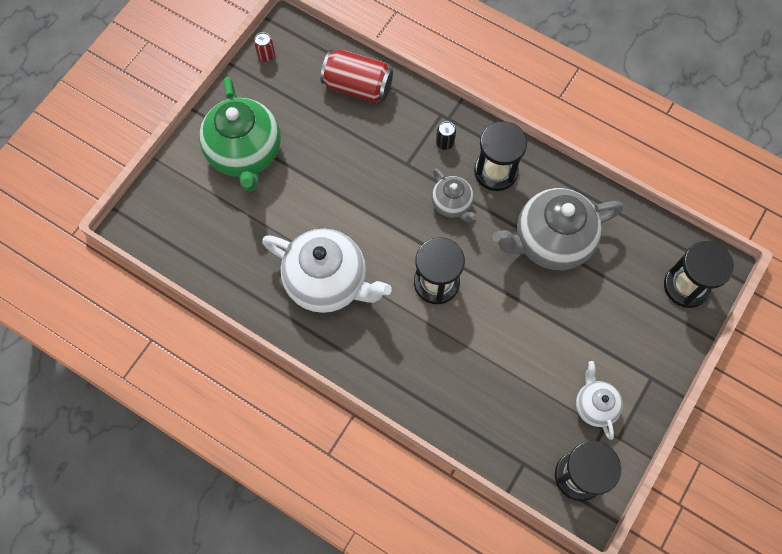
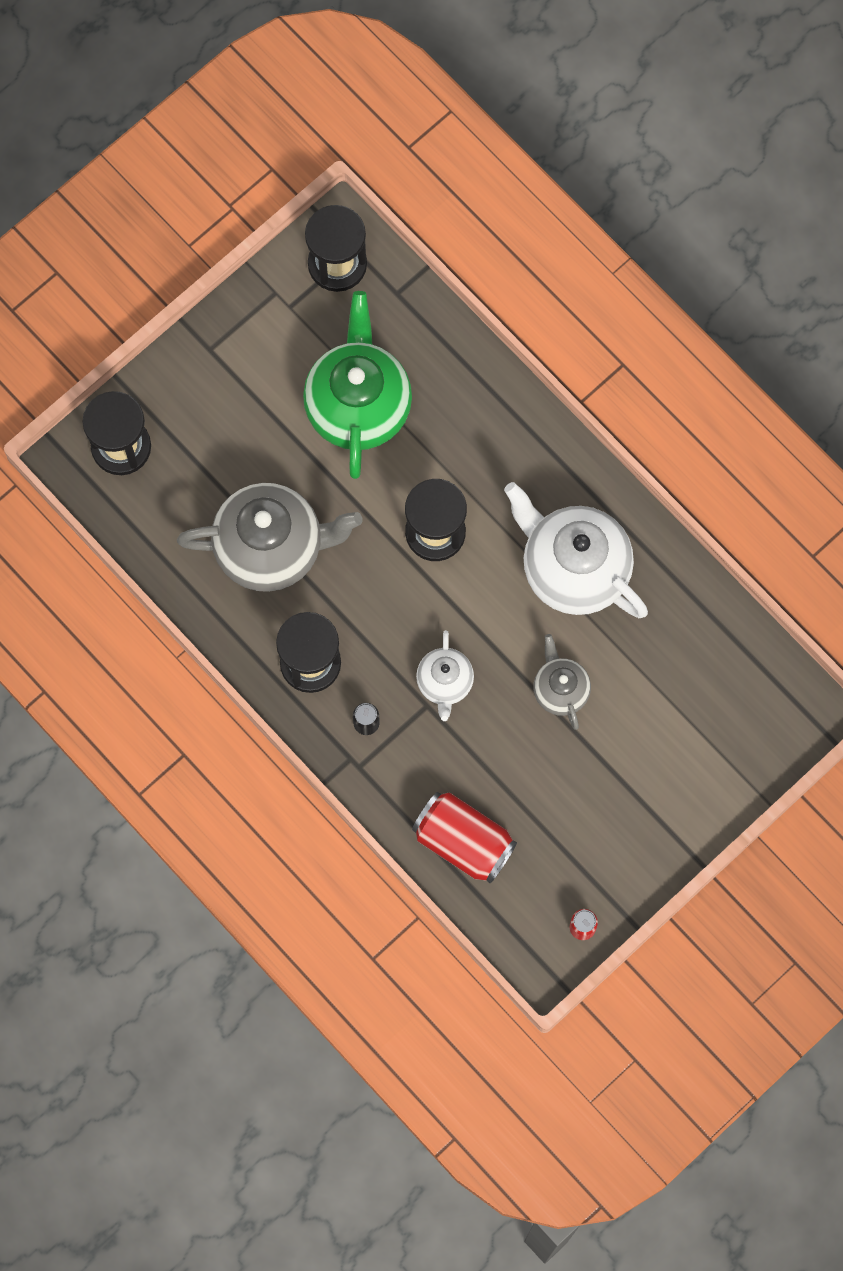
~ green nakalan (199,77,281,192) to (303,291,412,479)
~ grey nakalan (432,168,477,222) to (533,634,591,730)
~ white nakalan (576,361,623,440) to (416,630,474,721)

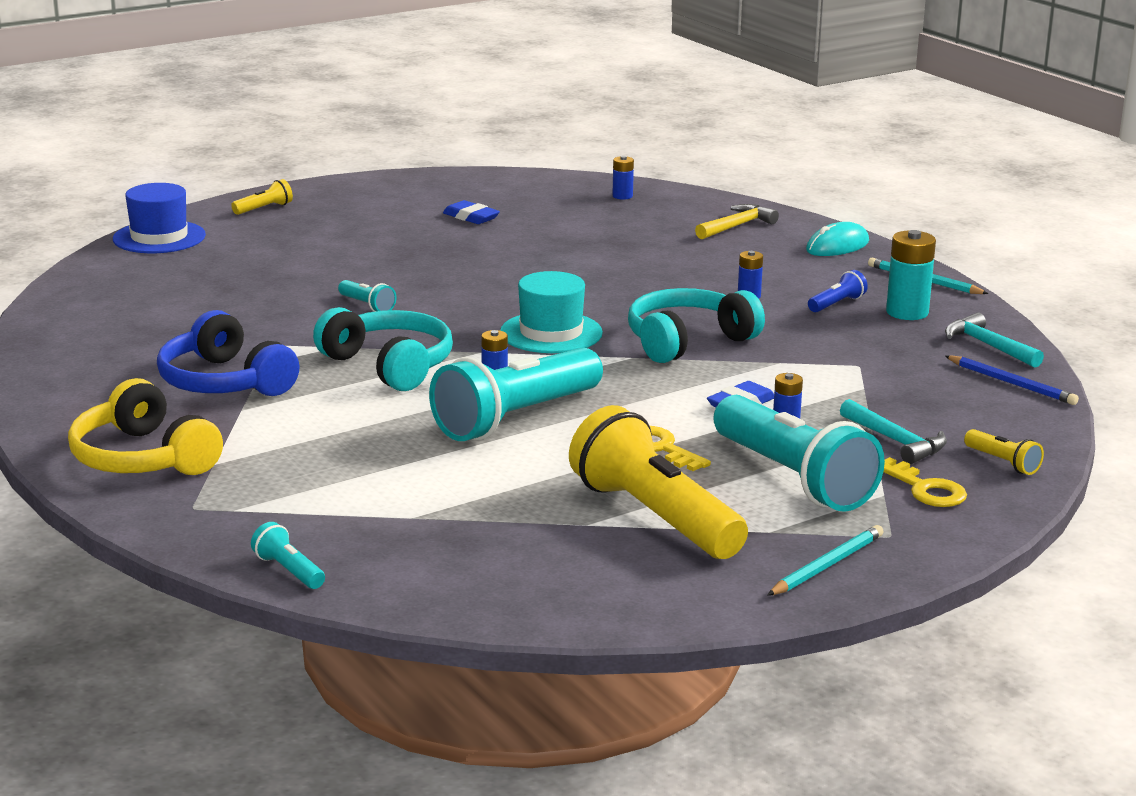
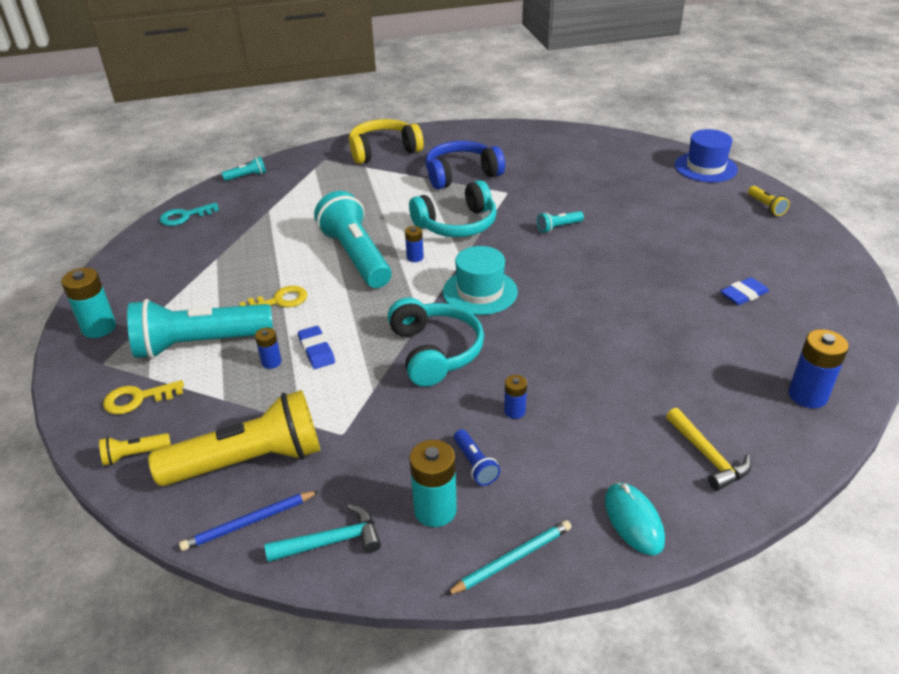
- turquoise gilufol (840,399,947,464)
+ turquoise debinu (160,202,219,226)
~ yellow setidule (569,405,748,559) to (148,390,320,486)
~ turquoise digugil (767,525,884,596) to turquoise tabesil (61,268,116,338)
~ blue tabesil (612,156,634,200) = (788,329,849,408) x1.77

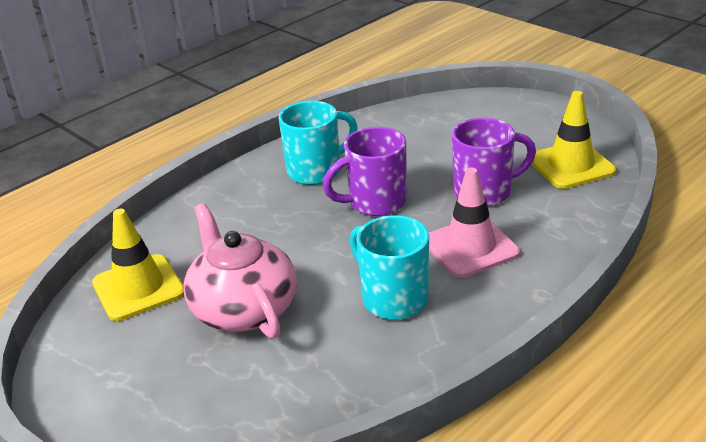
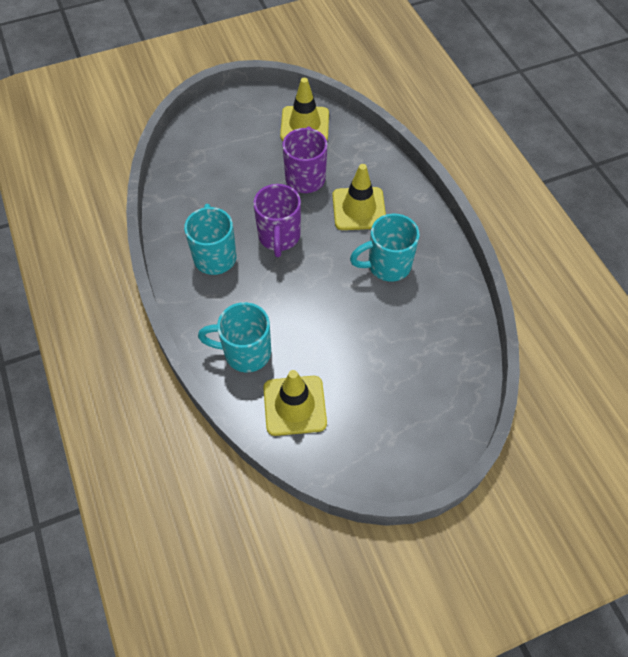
- pink nakalan (184,203,297,339)
+ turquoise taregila (198,302,271,372)
~ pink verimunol (429,167,520,278) to yellow verimunol (333,164,386,230)

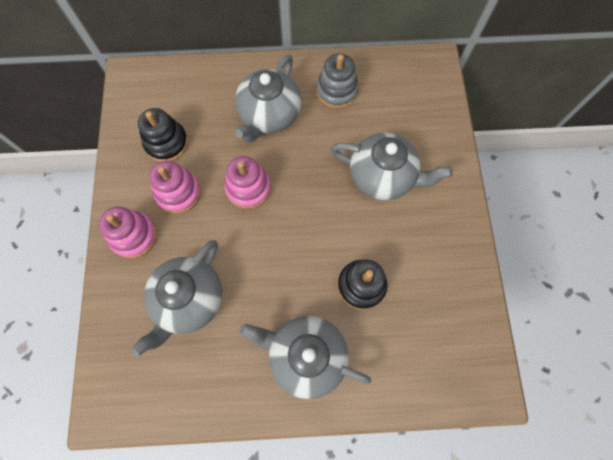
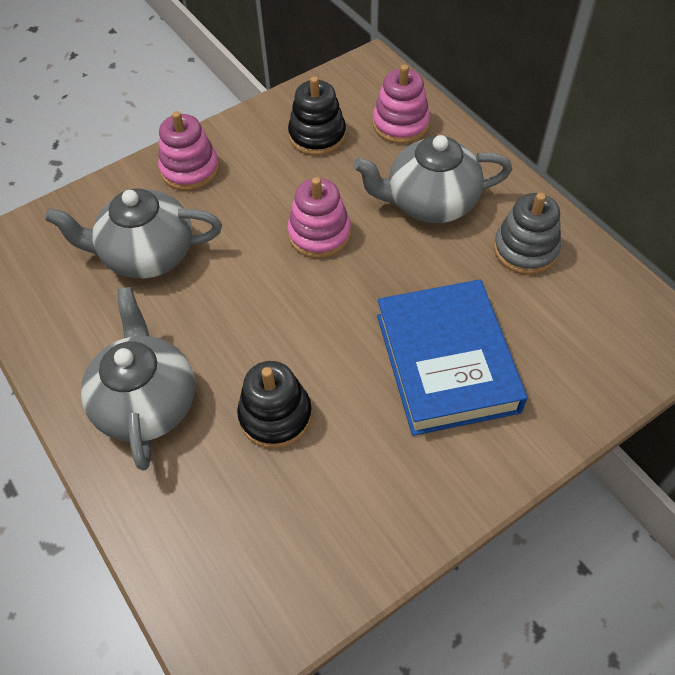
~ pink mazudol (149,161,201,214) to (373,65,430,144)
~ grey nakalan (331,133,453,200) to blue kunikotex (377,279,527,436)

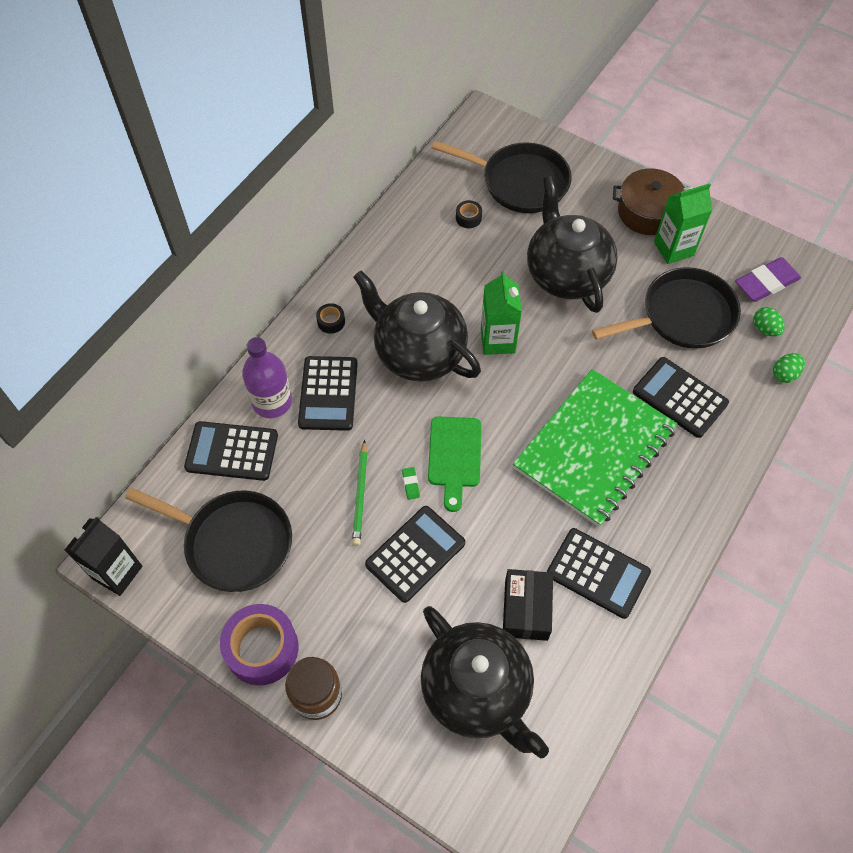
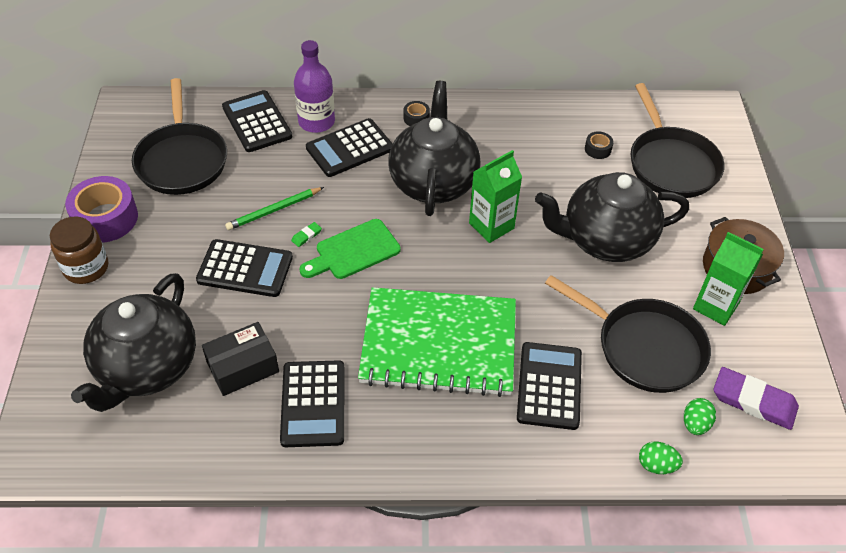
- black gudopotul (65,517,142,596)
~ black nakalan (527,176,618,313) = (535,172,689,262) 135 degrees counterclockwise

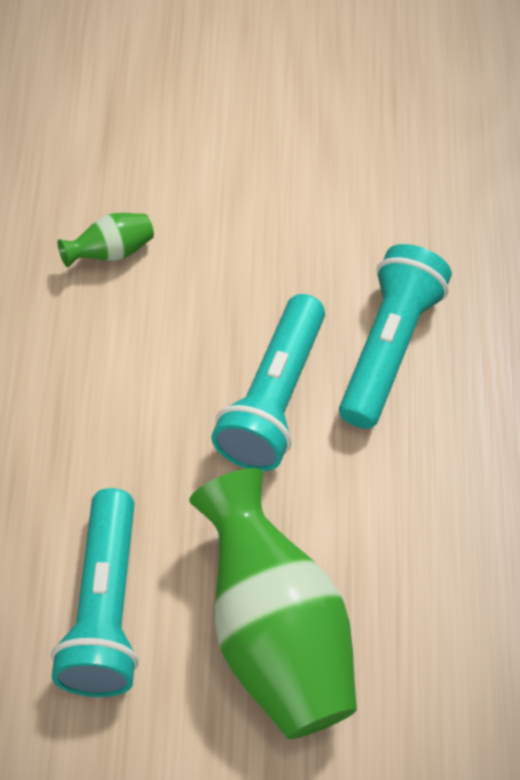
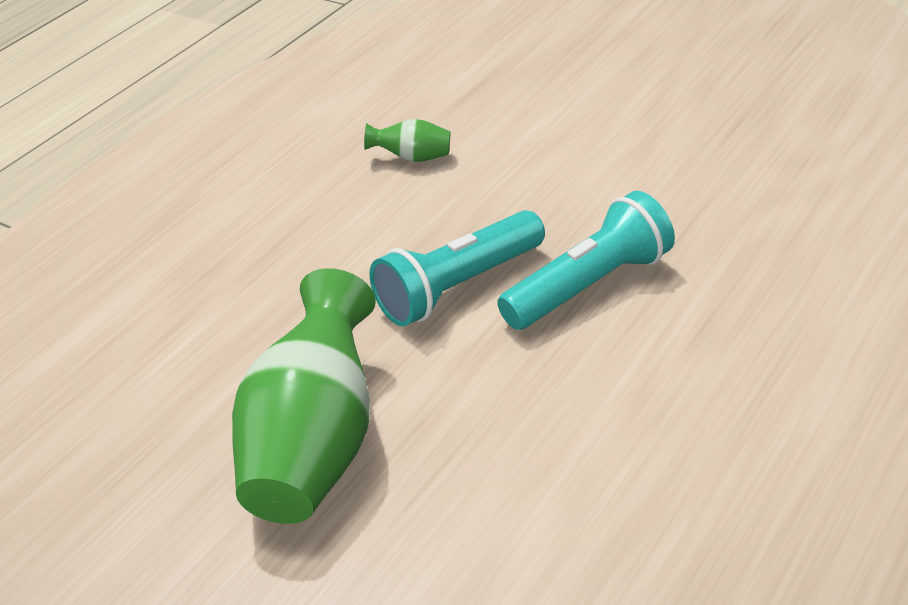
- turquoise setidule (51,488,139,697)

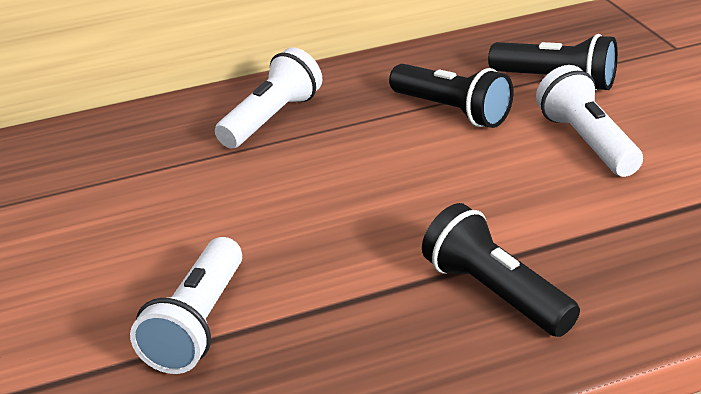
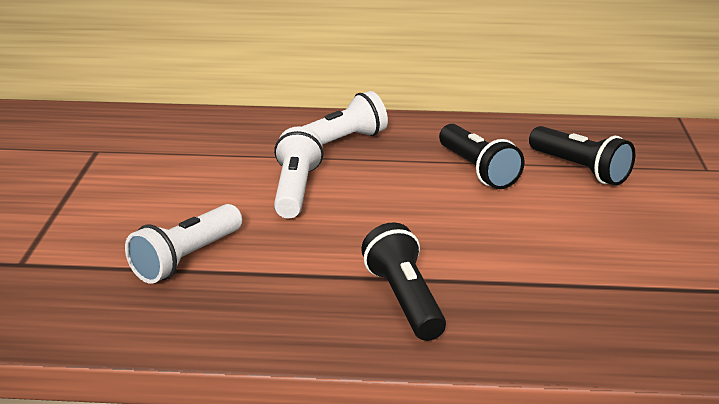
~ white setidule (536,65,643,177) to (274,126,323,218)

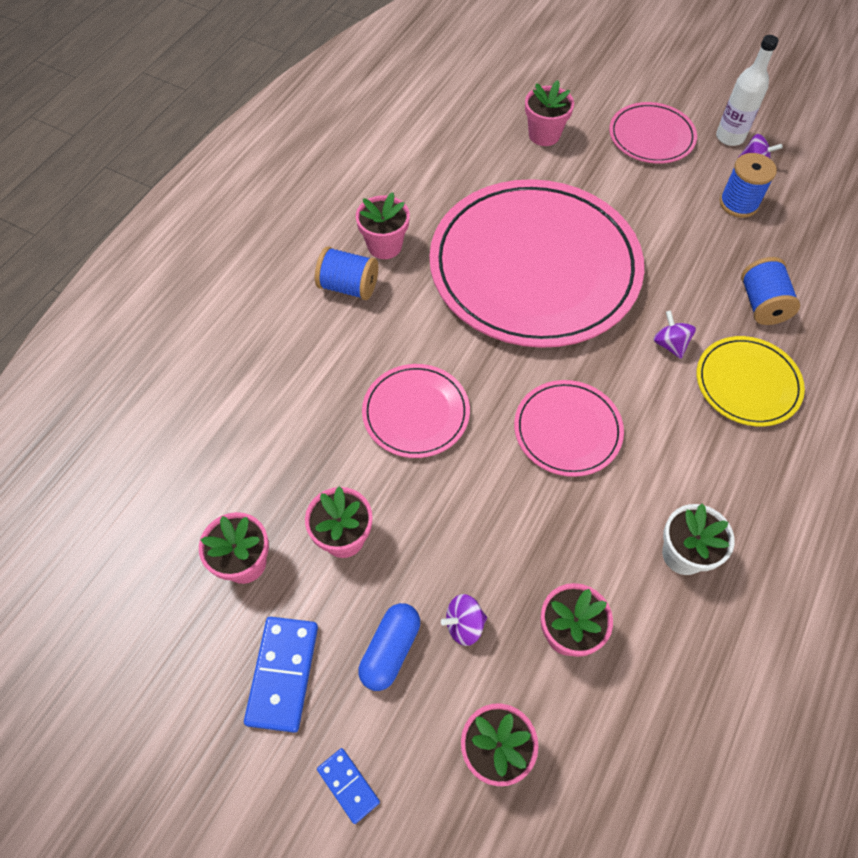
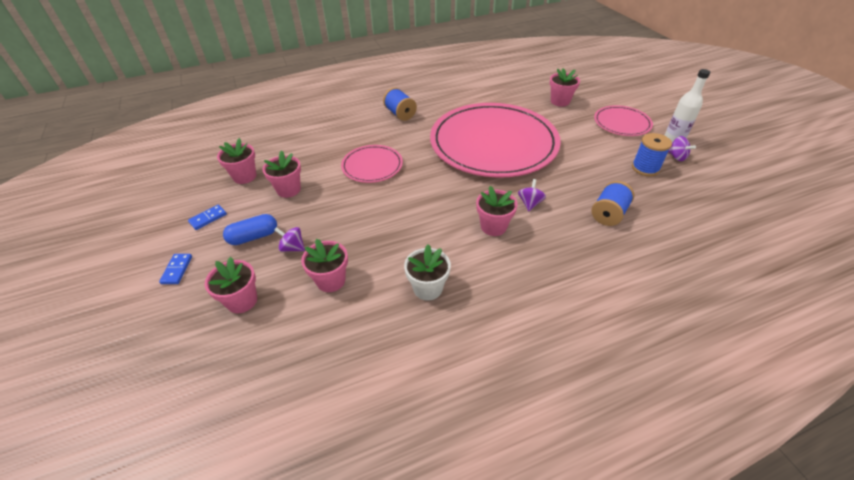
- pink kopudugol (514,380,624,477)
- yellow kopudugol (697,336,805,426)
~ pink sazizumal (356,192,410,259) to (476,186,518,236)
~ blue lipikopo (244,617,318,733) = (188,204,227,230) x0.57

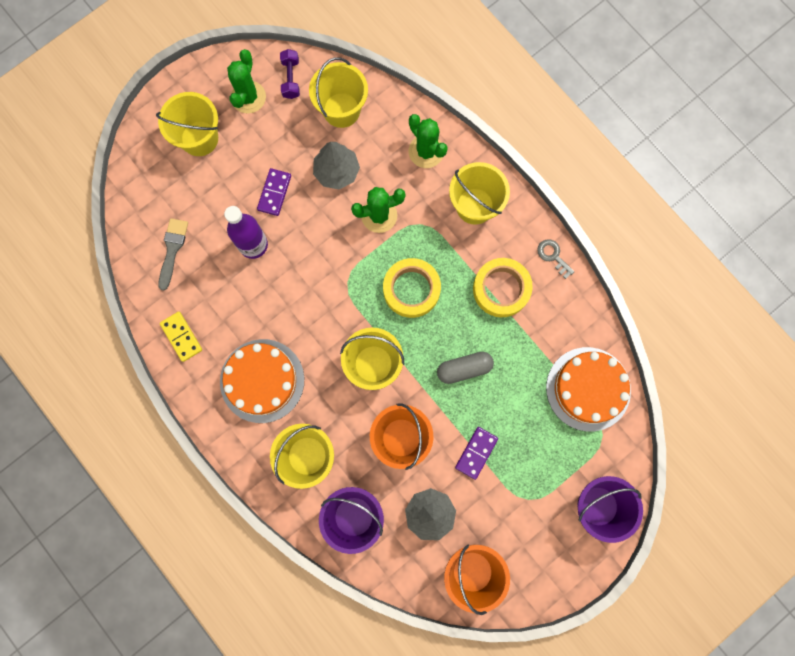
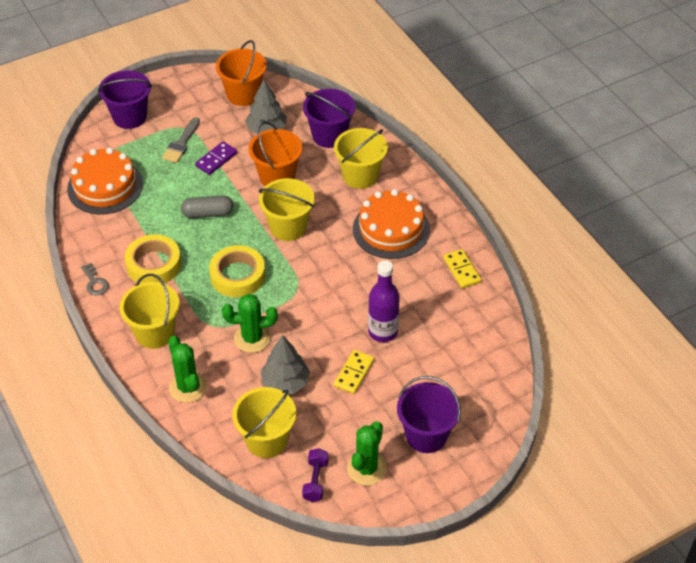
~ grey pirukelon (158,218,188,290) to (162,117,200,163)
~ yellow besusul (156,92,218,156) to purple besusul (397,376,461,453)
~ purple lipikopo (257,168,291,216) to yellow lipikopo (334,350,374,394)

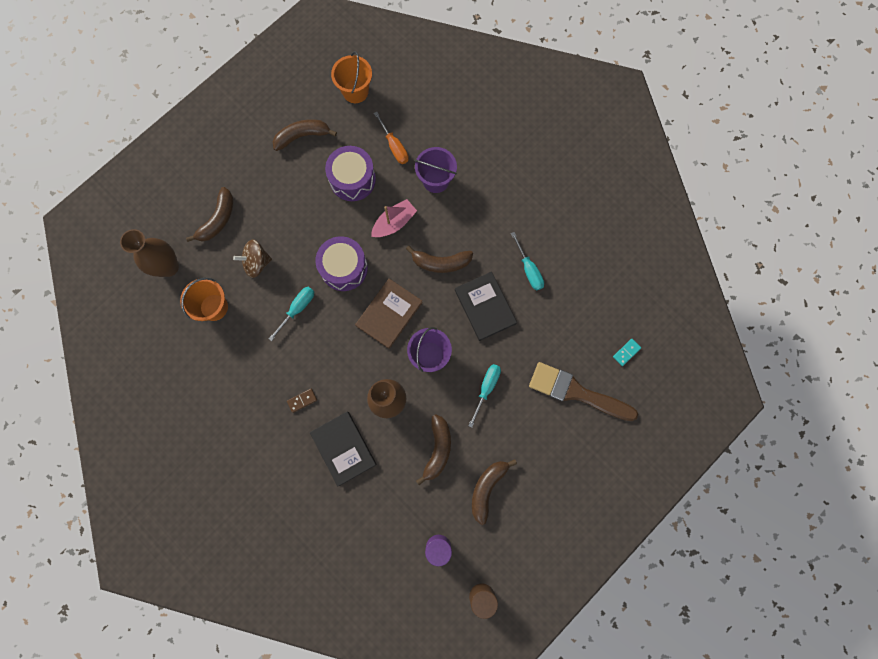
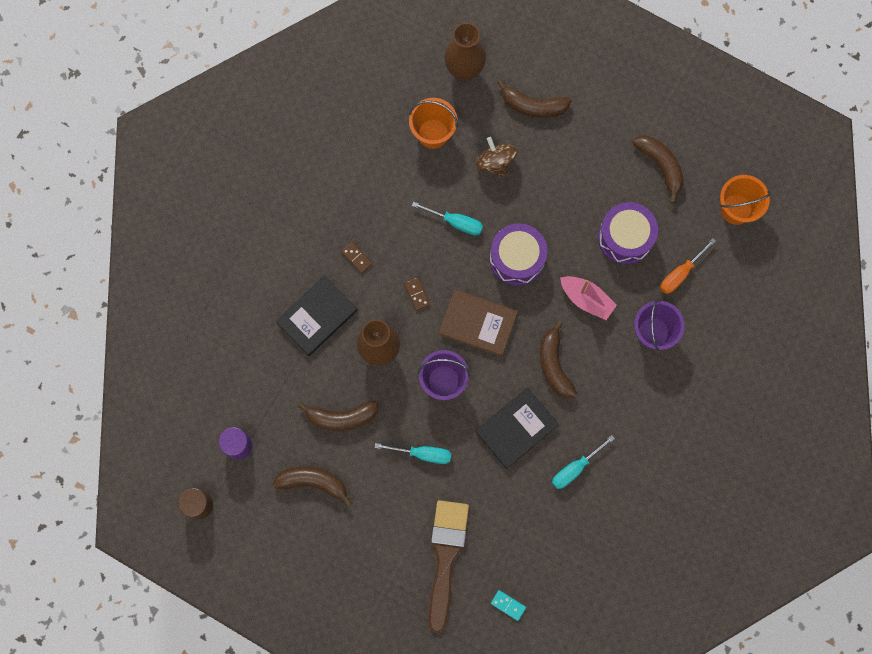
+ brown lipikopo (404,277,430,311)

